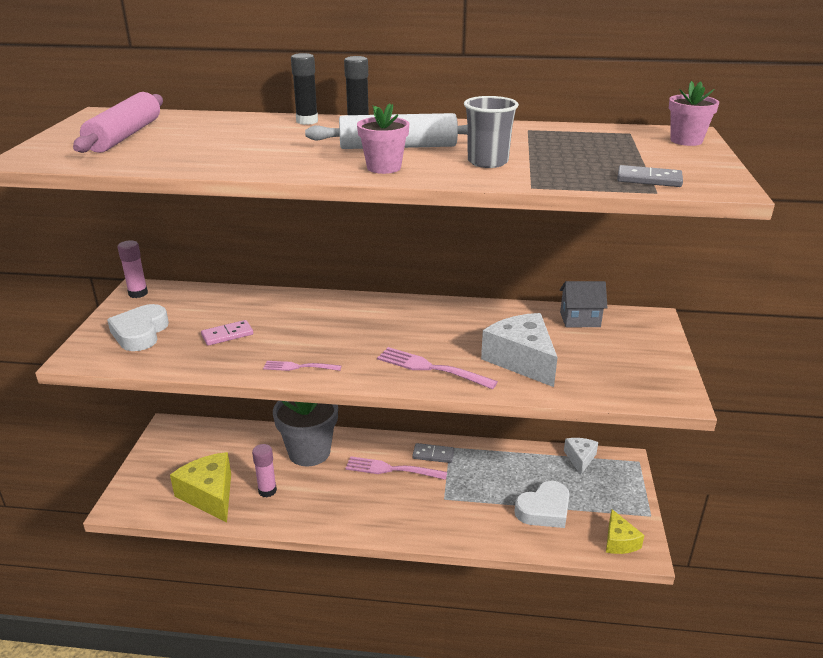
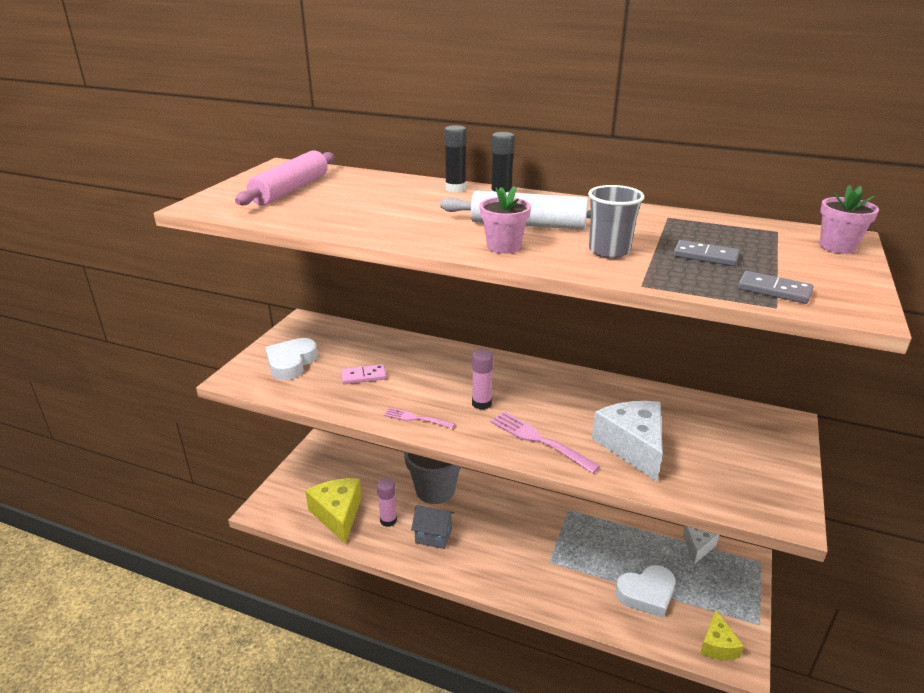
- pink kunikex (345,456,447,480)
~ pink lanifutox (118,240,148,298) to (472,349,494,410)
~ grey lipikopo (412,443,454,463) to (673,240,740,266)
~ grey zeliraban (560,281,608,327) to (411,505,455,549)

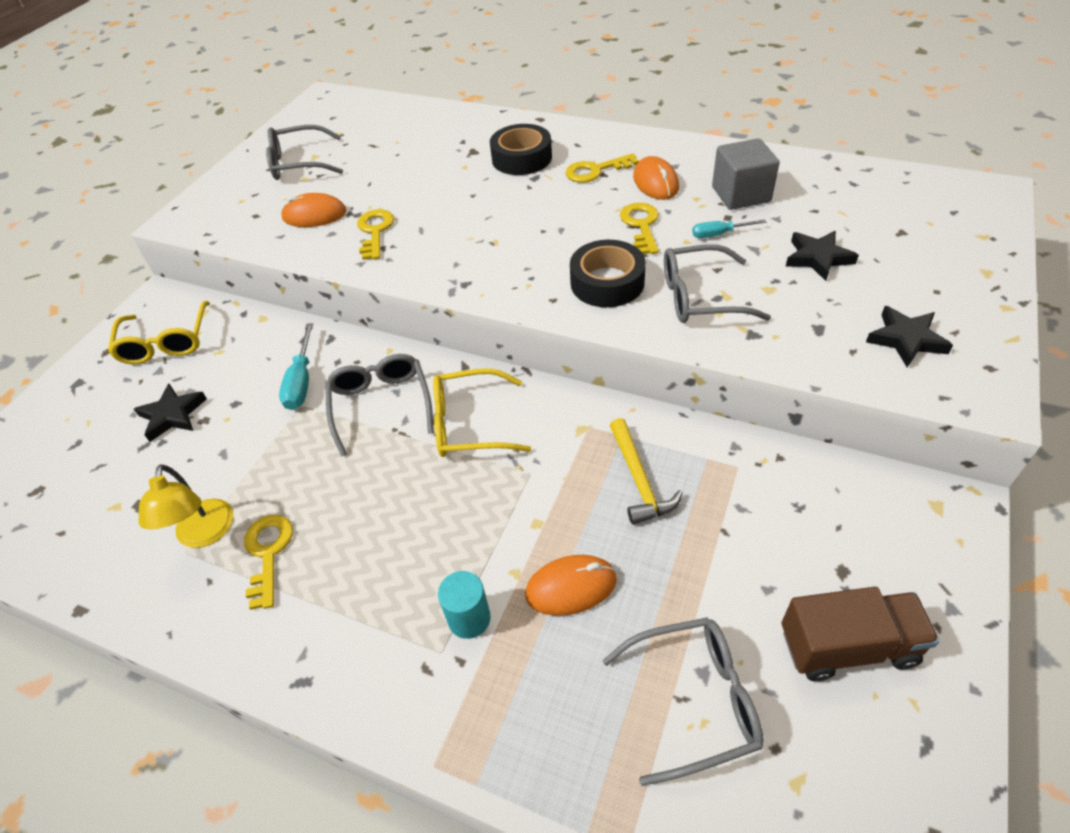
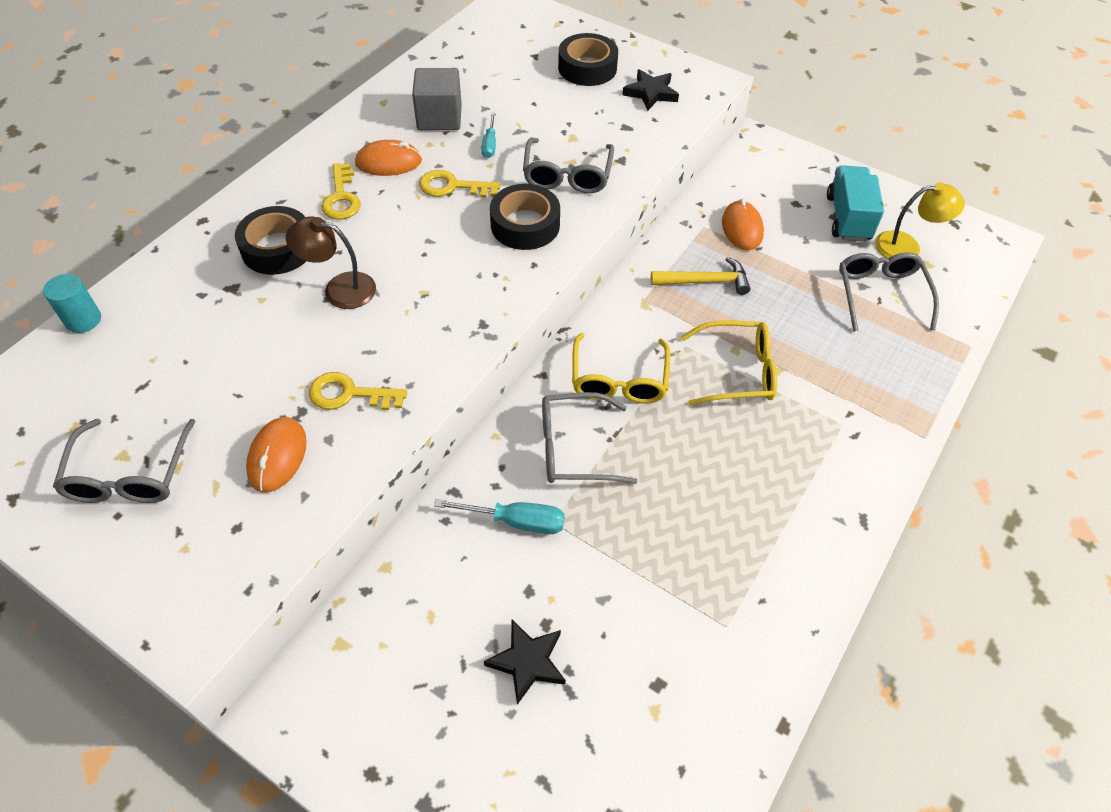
- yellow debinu (244,515,293,610)
- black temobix (785,231,859,281)
+ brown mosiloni (286,216,376,309)
+ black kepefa (558,33,618,86)
~ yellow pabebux (108,301,210,365) to (681,320,777,405)
~ yellow mosiloni (139,464,234,548) to (875,182,965,258)
~ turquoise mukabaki (438,571,491,639) to (43,274,101,333)
~ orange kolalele (525,555,617,616) to (722,198,764,250)
~ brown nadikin (781,587,940,681) to turquoise nadikin (827,165,884,242)

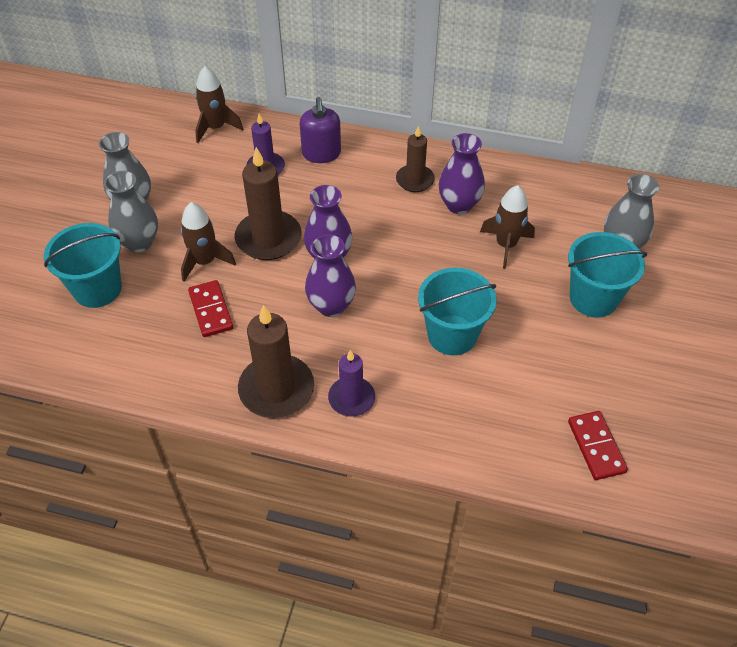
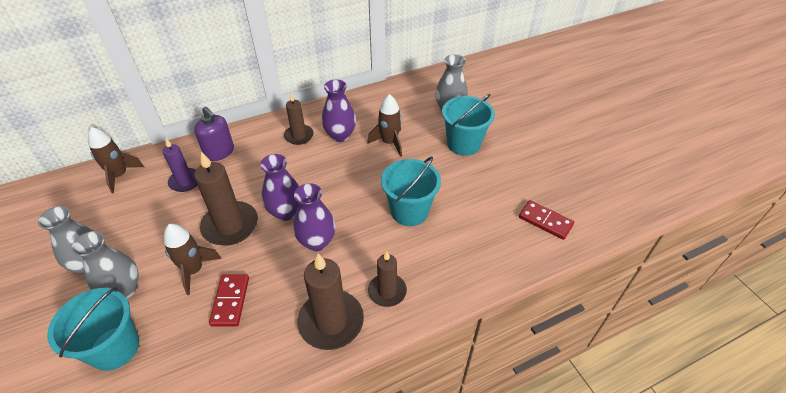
~ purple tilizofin (328,350,375,416) to brown tilizofin (368,251,407,307)
~ red lipikopo (188,280,233,337) = (209,274,249,326) 60 degrees clockwise

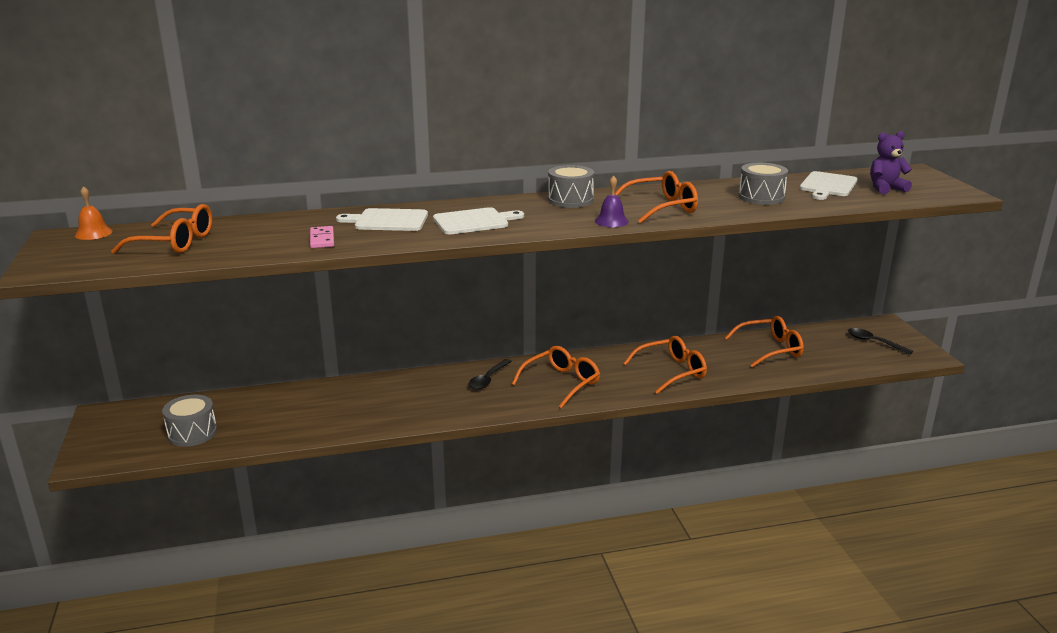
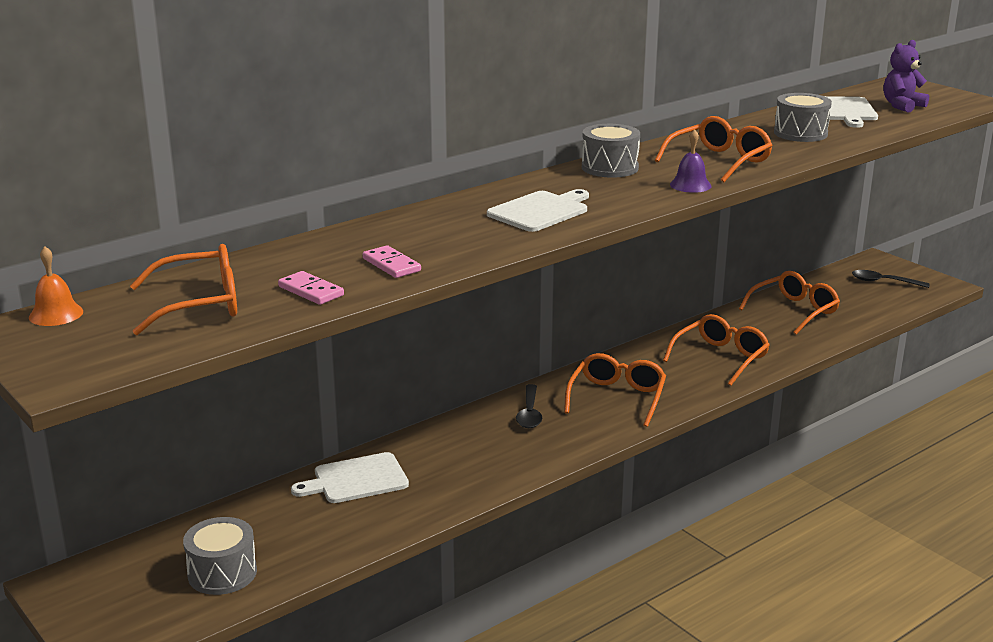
+ pink lipikopo (278,271,344,305)
~ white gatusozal (336,208,428,231) to (291,452,409,503)

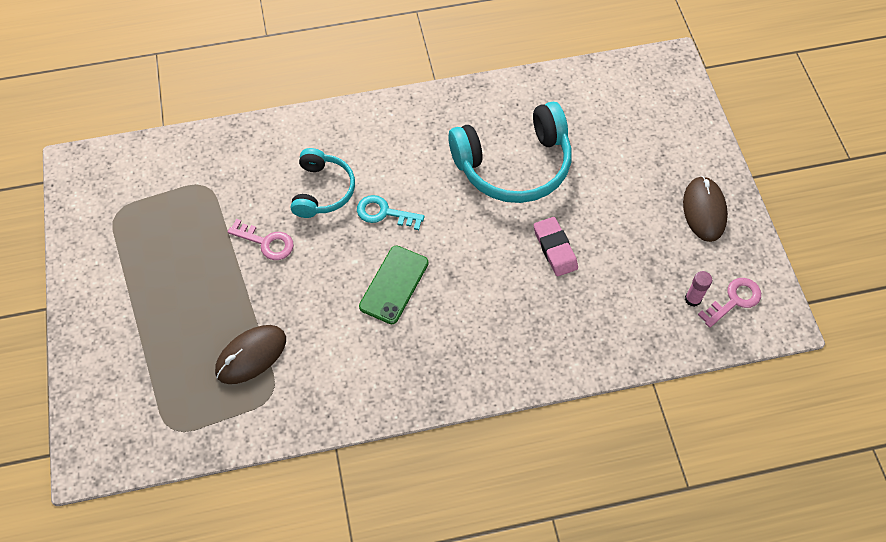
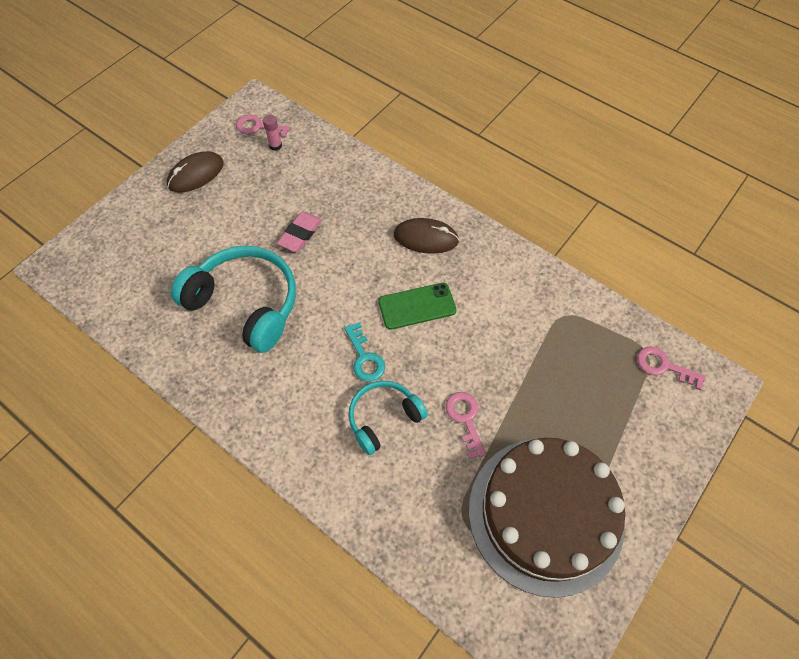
+ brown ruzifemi (469,438,625,598)
+ pink debinu (637,347,706,390)
~ brown kolalele (215,325,286,384) to (394,218,459,254)

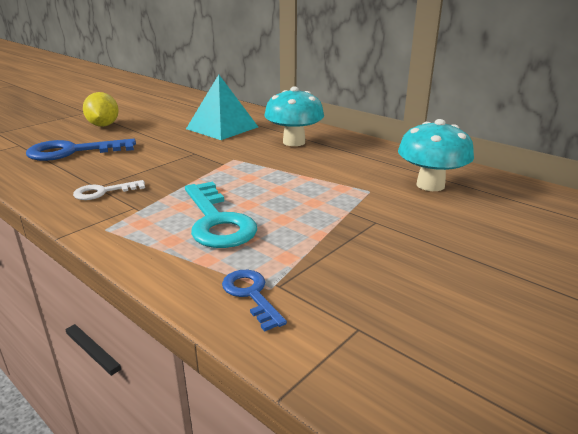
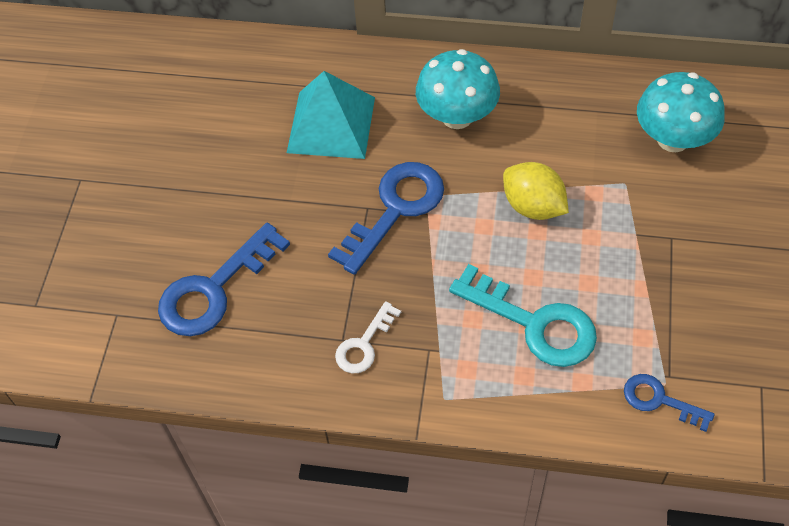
+ blue debinu (328,162,444,275)
~ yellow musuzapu (83,92,119,127) to (503,162,569,220)

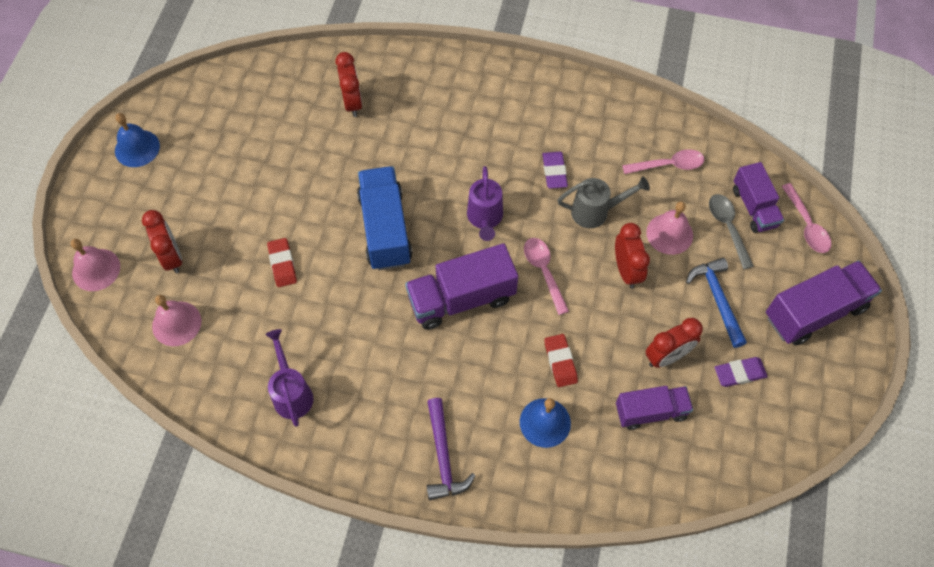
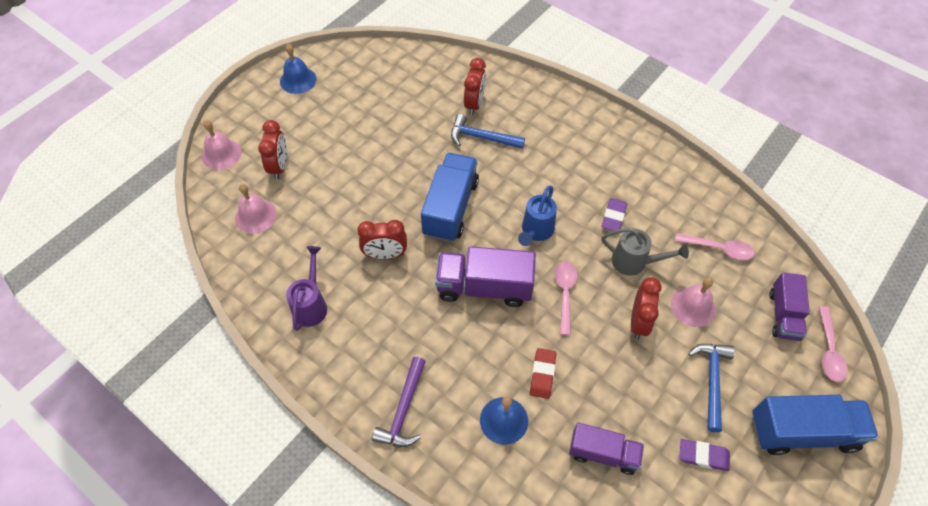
- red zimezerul (267,238,297,287)
- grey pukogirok (709,194,754,269)
+ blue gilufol (451,114,525,149)
~ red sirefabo (645,318,703,368) to (357,220,407,260)
~ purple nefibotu (467,166,503,241) to blue nefibotu (518,186,557,246)
~ purple nadikin (766,260,882,345) to blue nadikin (752,395,879,455)

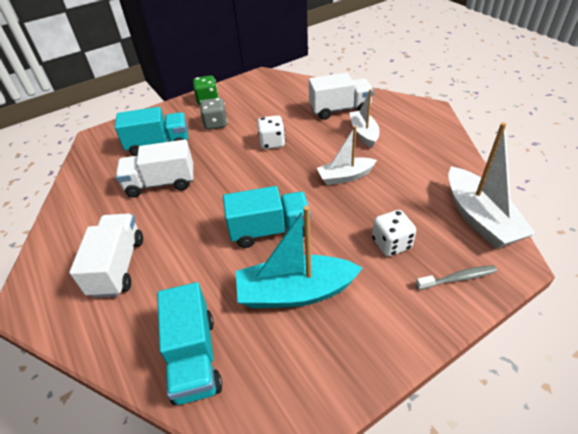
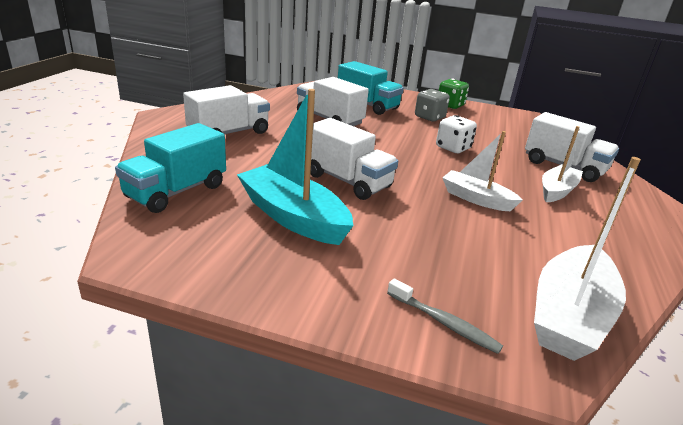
- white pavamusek (372,210,416,256)
~ turquoise nadikin (223,186,311,248) to white nadikin (310,118,398,200)

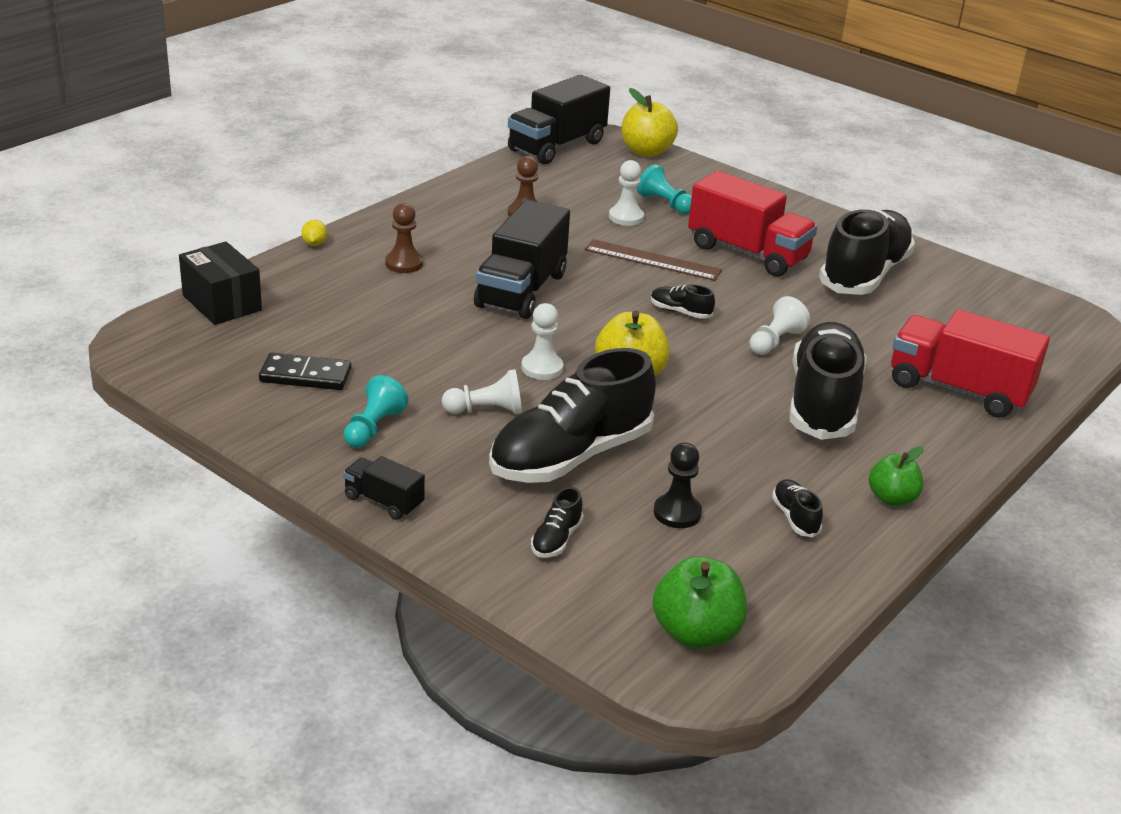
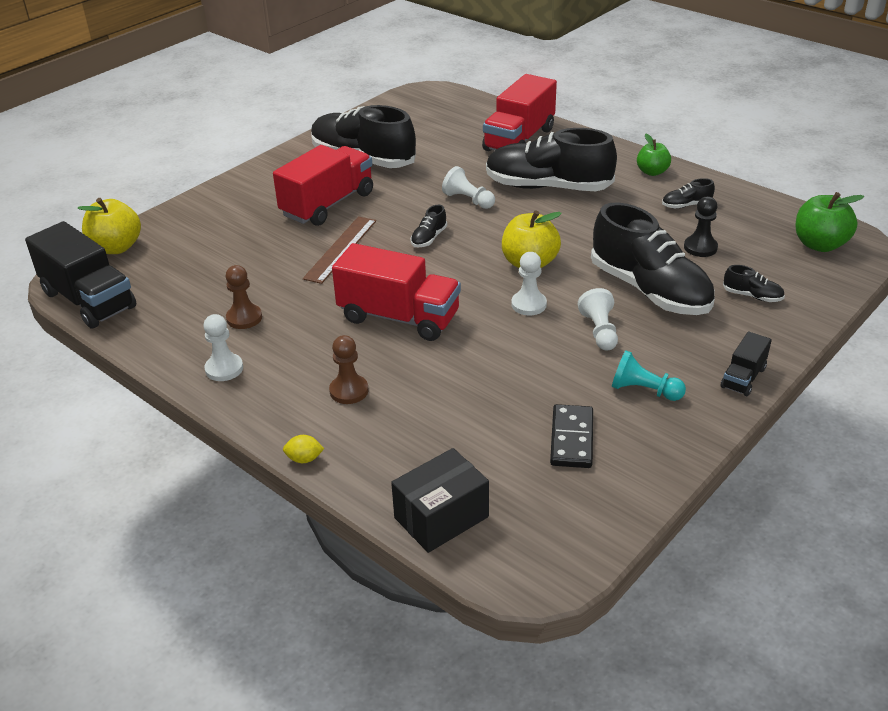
- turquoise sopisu (637,164,692,214)
~ white sopisu (609,160,644,226) to (204,314,243,381)
~ black nadikin (474,200,570,319) to red nadikin (332,243,461,341)

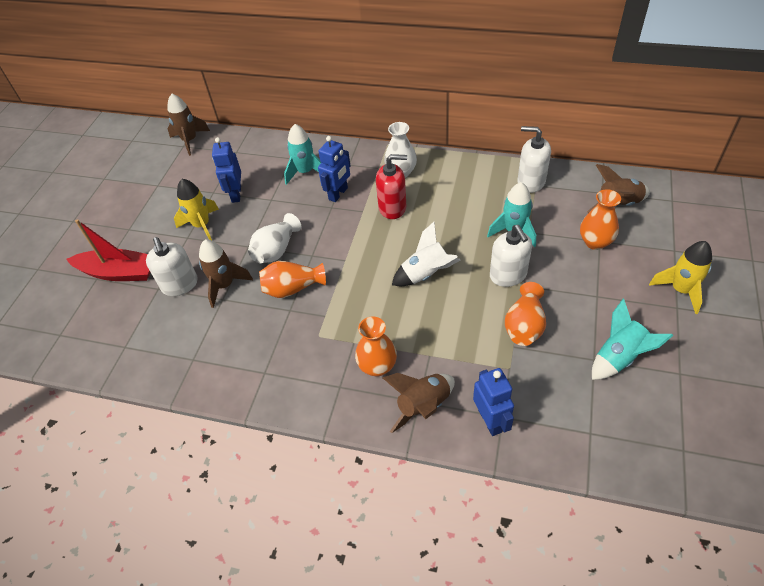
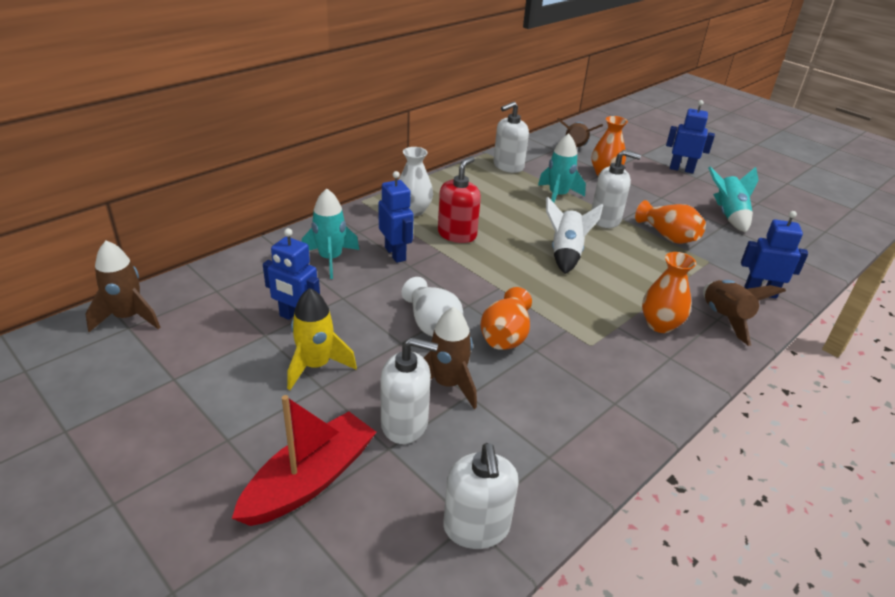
+ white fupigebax (443,443,519,549)
~ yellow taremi (649,241,712,314) to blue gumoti (666,100,715,173)

